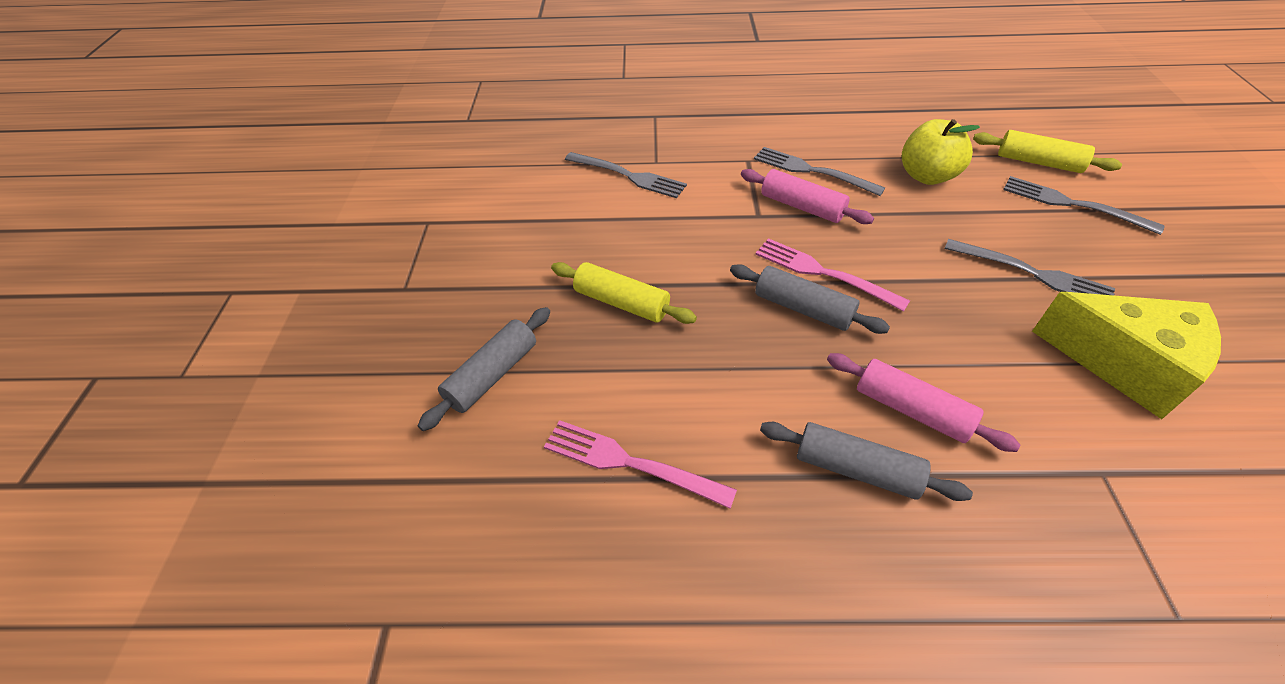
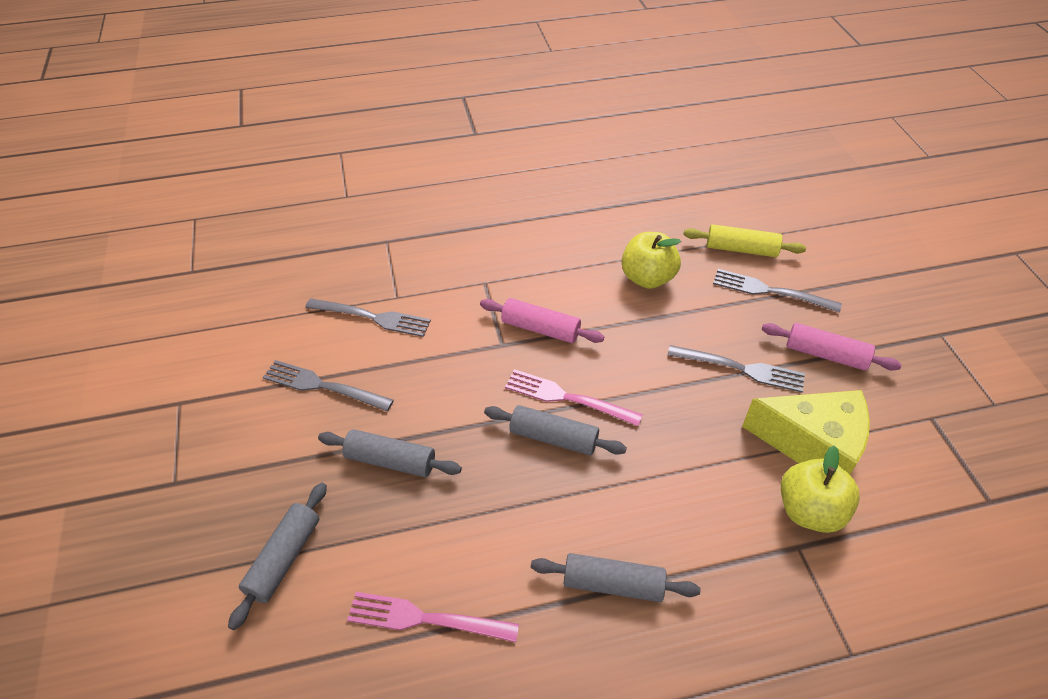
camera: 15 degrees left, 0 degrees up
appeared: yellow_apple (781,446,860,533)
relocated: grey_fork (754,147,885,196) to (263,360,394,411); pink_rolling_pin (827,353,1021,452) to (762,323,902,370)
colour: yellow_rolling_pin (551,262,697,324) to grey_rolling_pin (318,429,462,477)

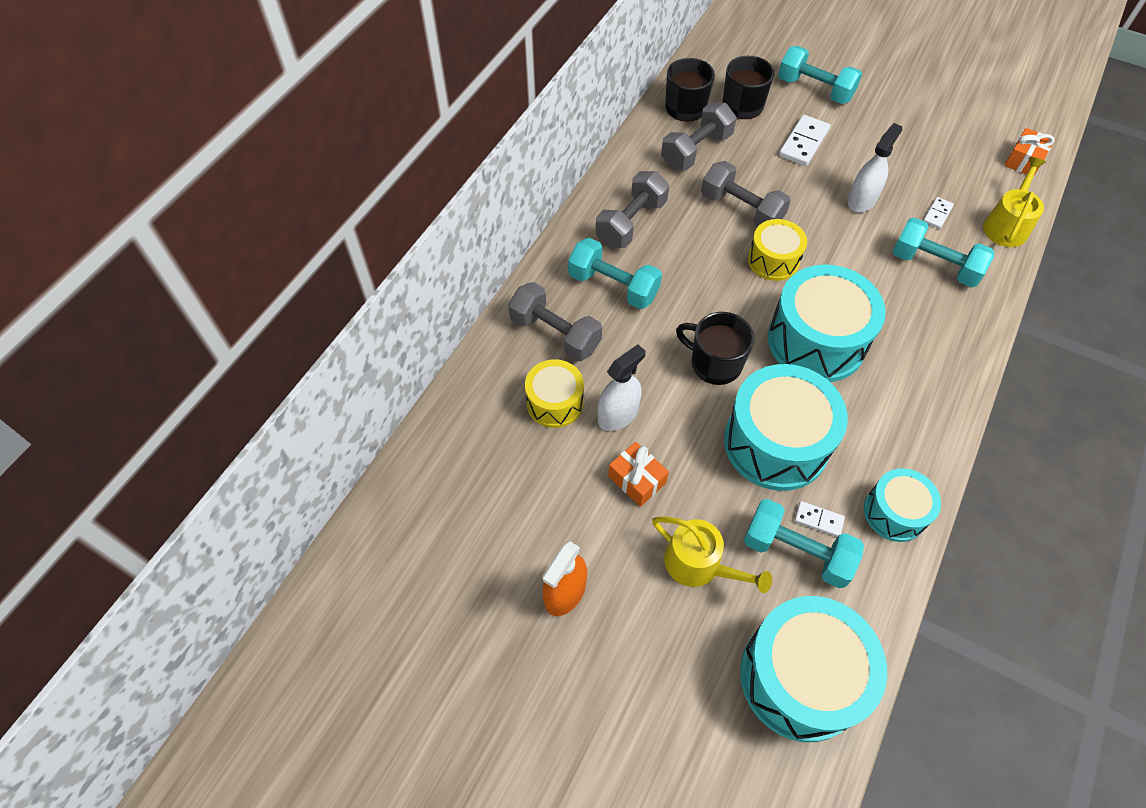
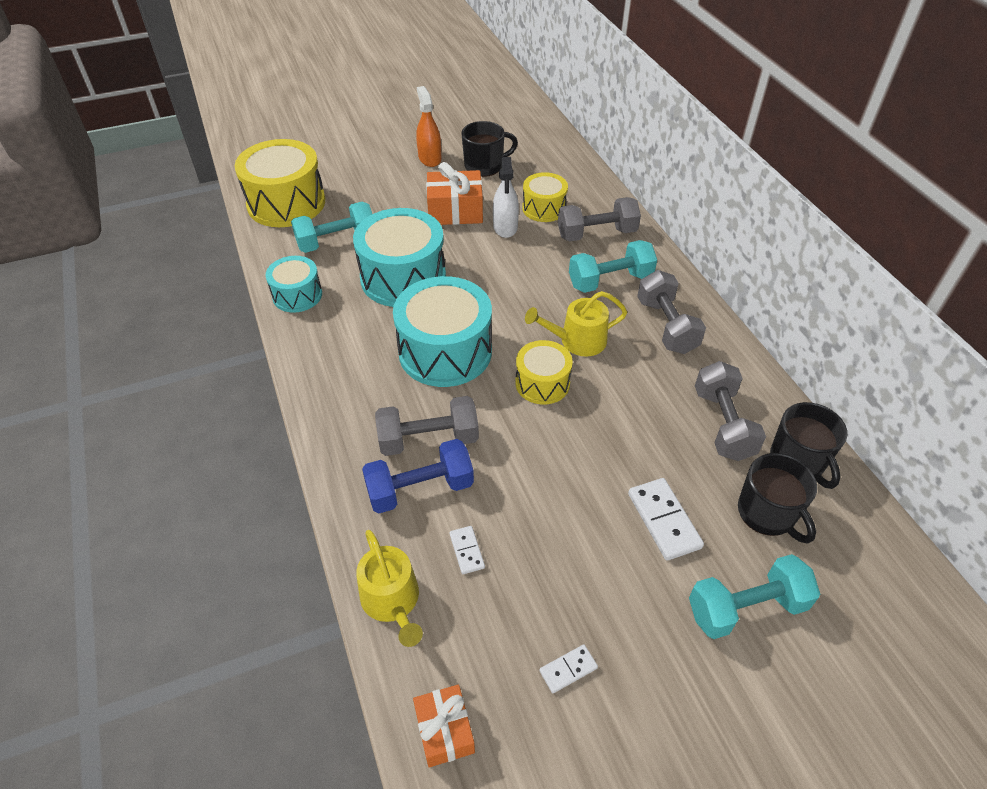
camera: 130 degrees right, 10 degrees down
missing: white_spray_bottle (847,123,902,213)
relocated: yellow_watering_can (652,516,772,593) to (525,291,627,357); black_mug (676,312,754,385) to (462,121,518,177); grey_dumbbell (701,161,791,227) to (375,396,479,456); white_domino (795,501,845,537) to (539,644,598,693)
colour: turquoise_drum (740,596,887,742) to yellow_drum (235,139,325,227); turquoise_dumbbell (892,217,994,287) to blue_dumbbell (362,439,474,513)
size: orange_gift (608,442,669,507) = (426,162,483,225) x1.59

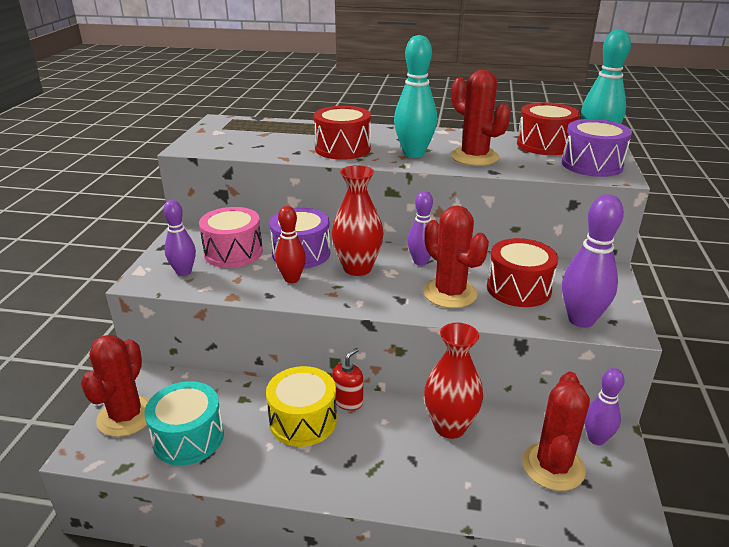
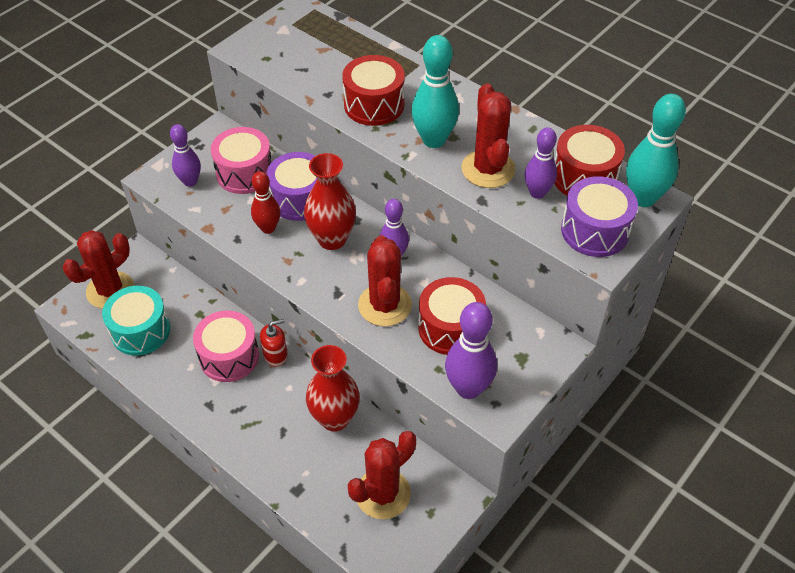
camera: 30 degrees right, 20 degrees up
relocated: purple_bowling_pin (584,368,625,445) to (525,128,557,199)
colour: yellow_drum (266,366,337,447) to pink_drum (193,311,259,382)

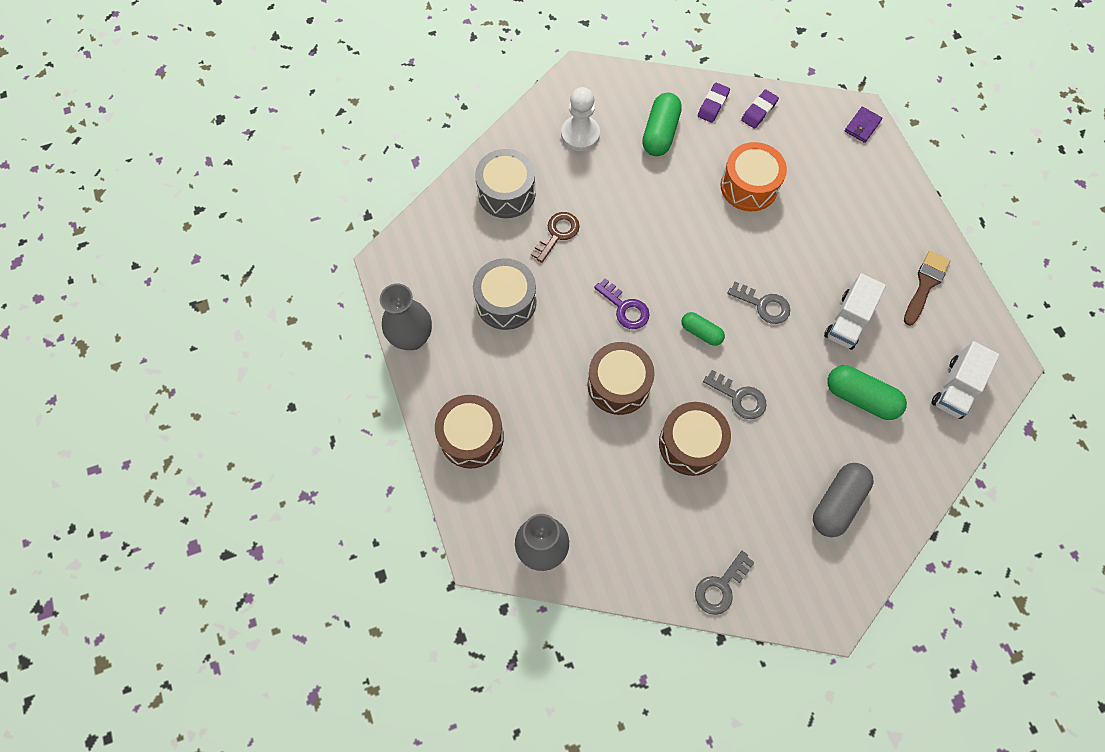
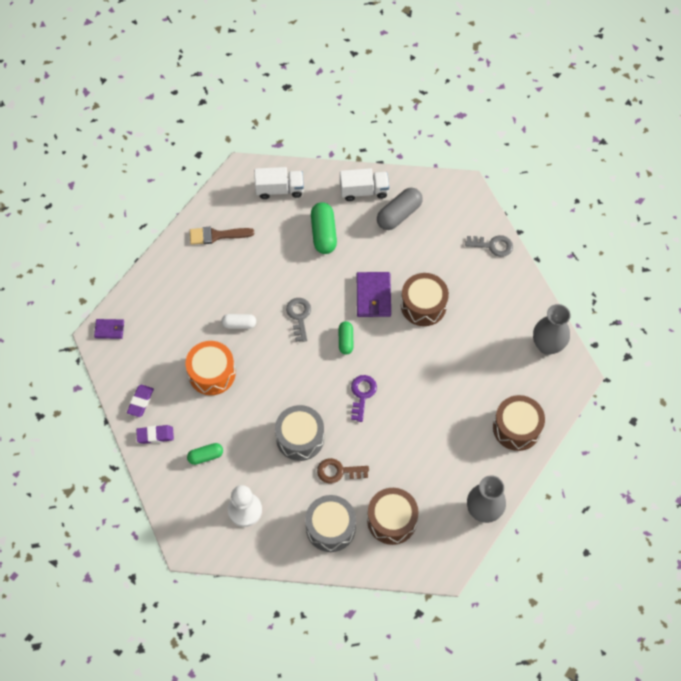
camera: 125 degrees left, 5 degrees down
appeared: white_capsule (221,314,256,329)
relocated: grey_drum (473,258,537,330) to (275,405,324,461); brown_drum (587,342,655,415) to (367,488,419,545); white_truck (824,273,886,350) to (340,168,389,201)
exchanged: grey_key (703,370,767,419) to purple_wallet (357,272,391,317)
spun: purple_eraser (741,89,779,129) = (127,385,154,417) 75 degrees counterclockwise; grey_capsule (813,463,873,537) = (377,188,423,230) 45 degrees counterclockwise
size: green_capsule (642,93,682,156) = (187,443,223,465) x0.61

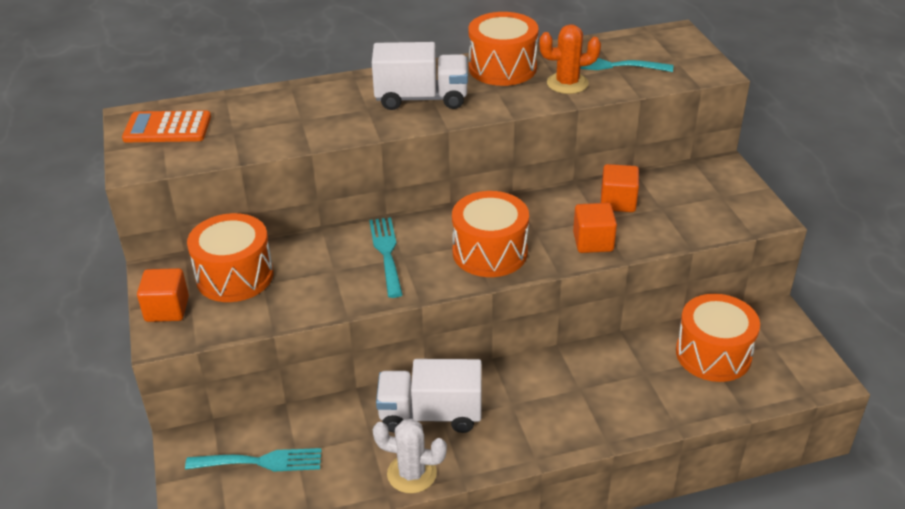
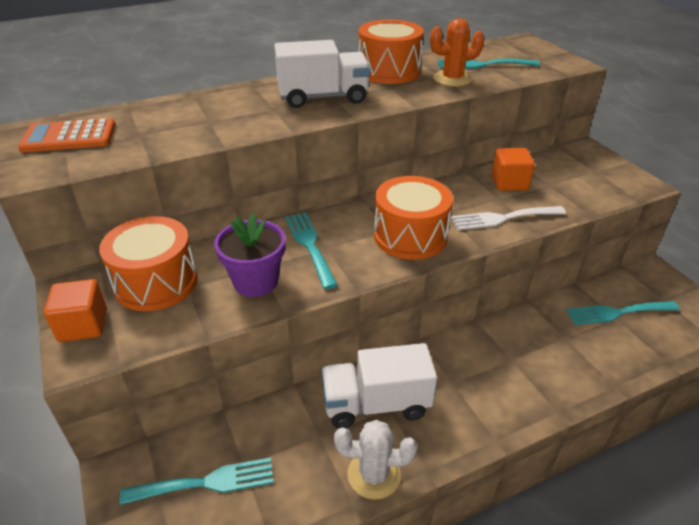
camera: 10 degrees left, 0 degrees up
appeared: purple_flower_pot (214,214,286,297)
exchanged: orange_cube (573,203,617,253) to white_fork (451,206,566,230); orange_drum (676,294,760,382) to turquoise_fork (566,301,680,325)

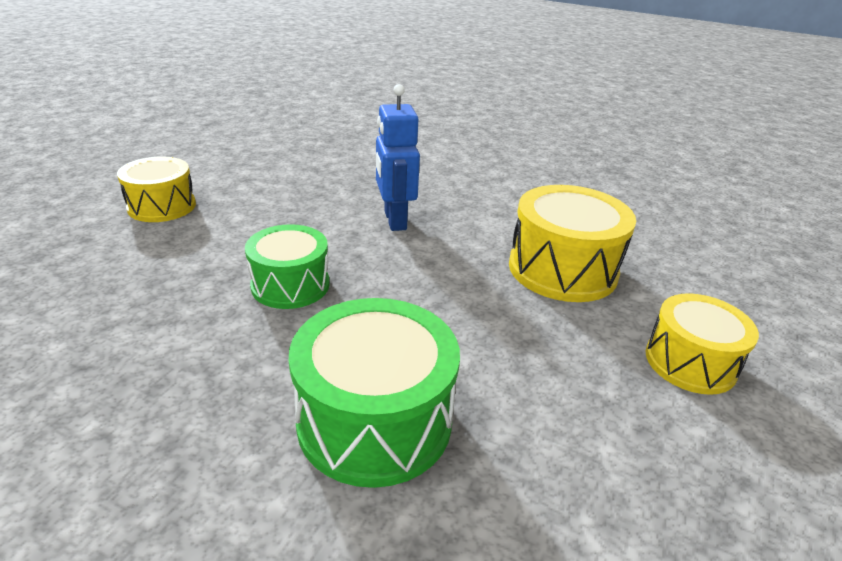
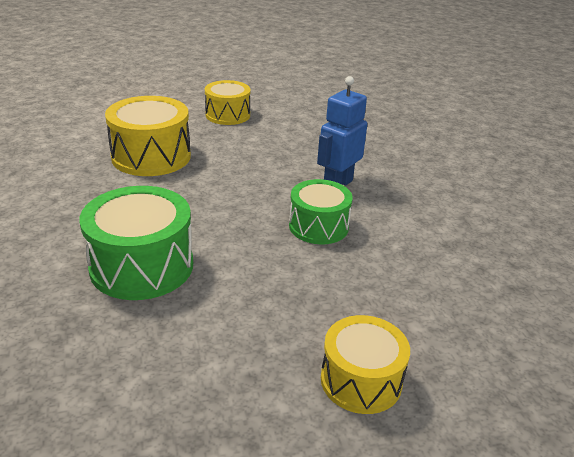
camera: 50 degrees right, 0 degrees up
relocated: green_drum (245,224,330,309) to (289,179,353,244); yellow_drum (509,185,636,302) to (105,96,191,176)

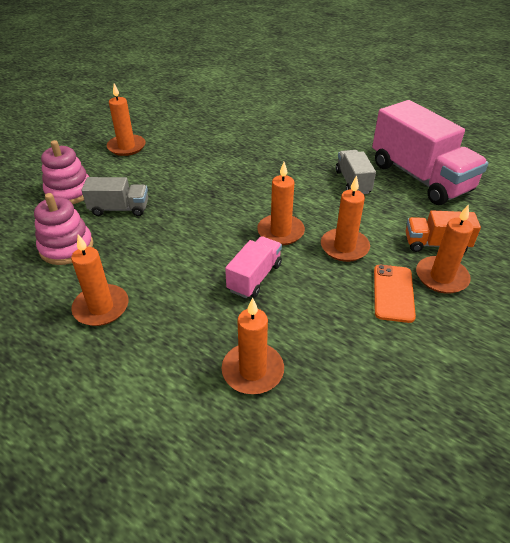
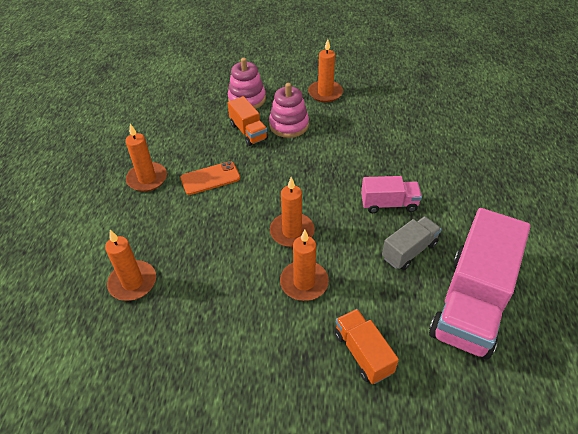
camera: 60 degrees right, 5 degrees up
missing: orange_candle (416,204,474,294)
relocated: pink_stacking_toy (34,193,93,265) to (269,83,309,138); pink_truck (225,236,282,298) to (361,176,422,213); orange_phone (374,265,416,323) to (180,161,240,195)
colour: grey_truck (82,177,148,216) to orange_truck (227,96,268,146)

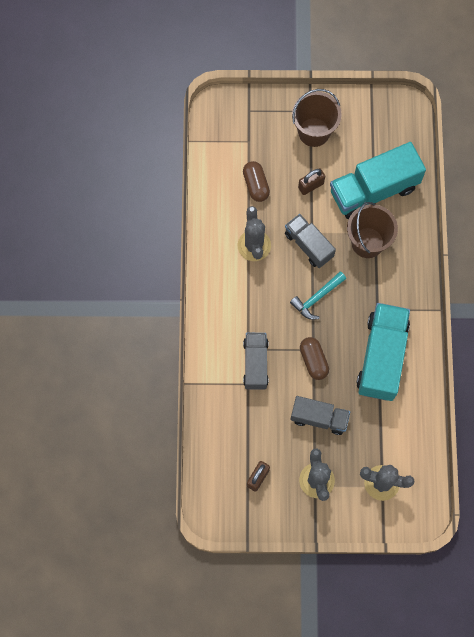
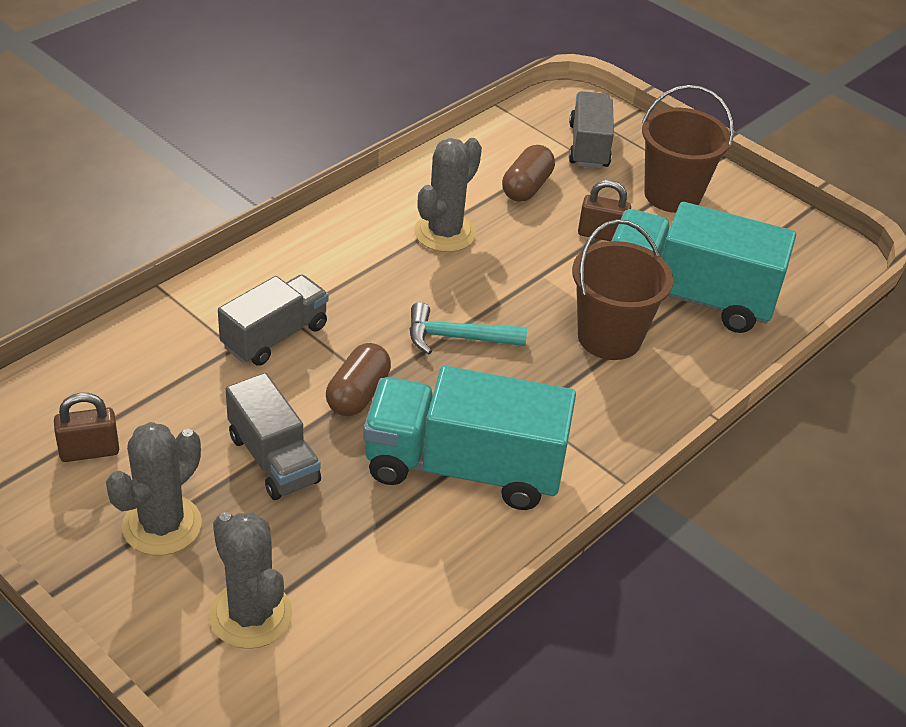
camera: 40 degrees right, 30 degrees down
relocated: grey_truck (285,214,336,268) to (569,91,614,168)
spun: turquoise_truck (357,303,410,401) = (363,366,576,510) 135 degrees counterclockwise

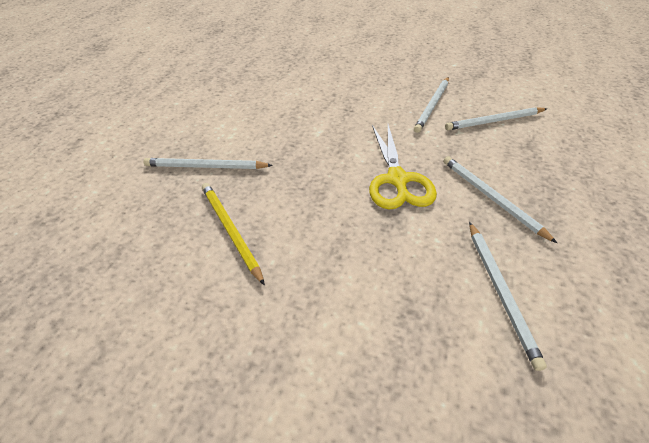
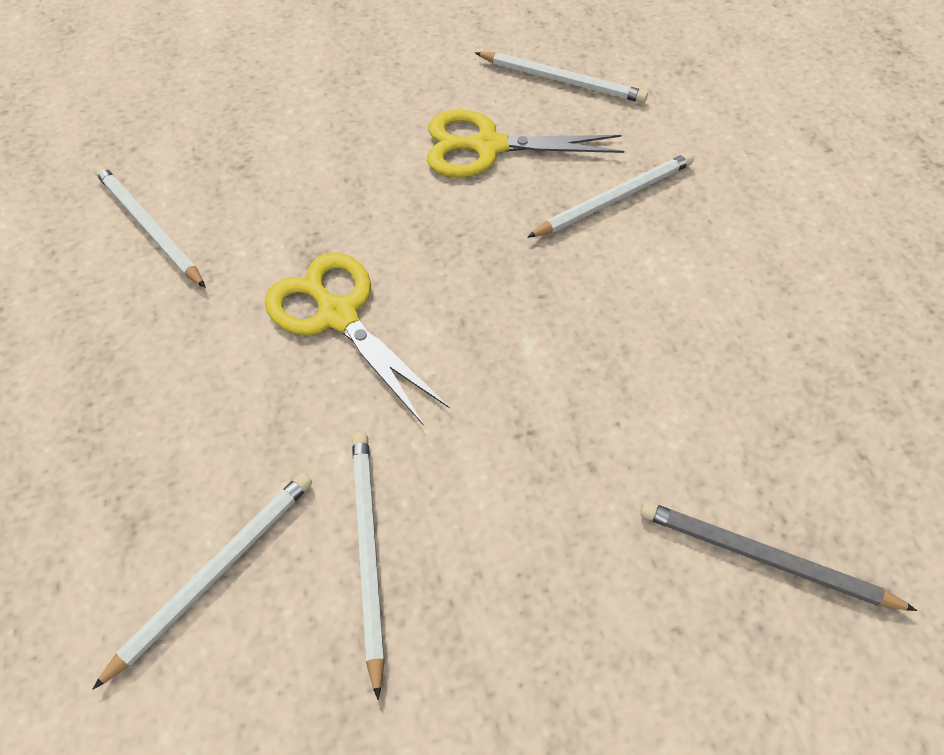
camera: 145 degrees right, 10 degrees up
appeared: grey_pencil (640,501,917,611)
relocated: white_pencil (443,156,557,243) to (475,52,648,103)
exchanged: yellow_pencil (202,183,265,286) to yellow_scissors (427,110,624,178)

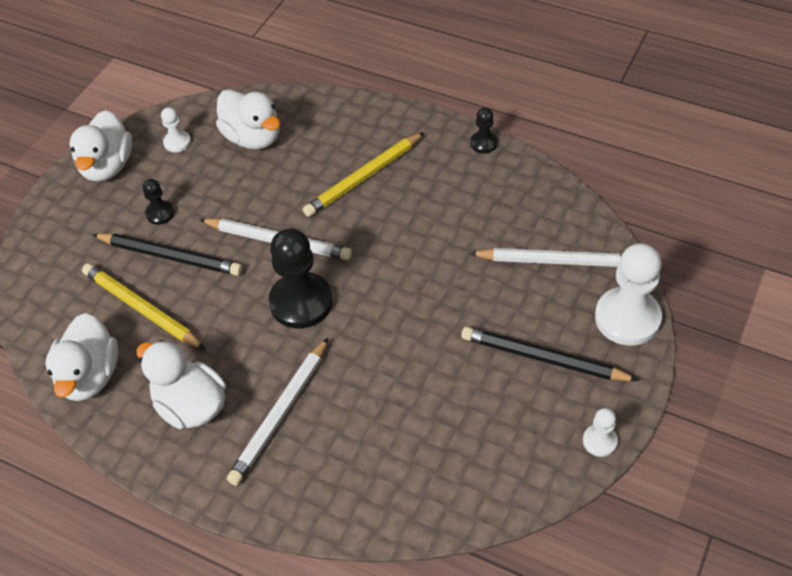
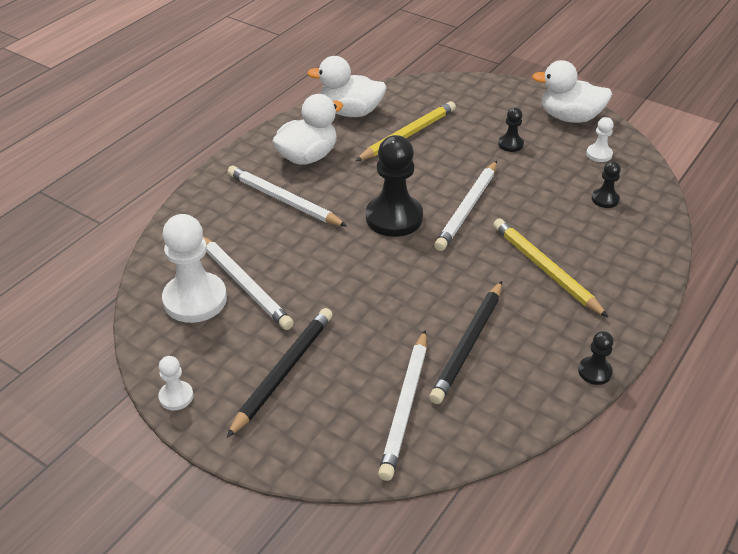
camera: 95 degrees right, 10 degrees down
appeared: white_pencil (203,236,294,330)
relocated: black_pencil (92,234,242,276) to (429,281,502,404); white_pawn (595,243,662,346) to (162,214,227,323)
exchanged: white_duck (216,89,280,150) to black_pawn (592,161,621,208)

